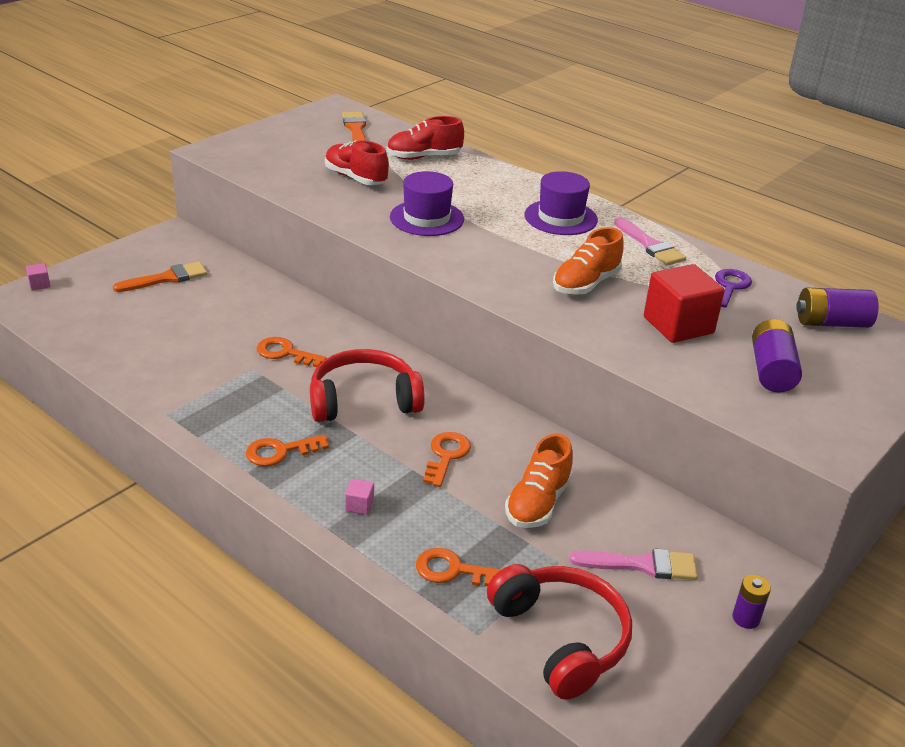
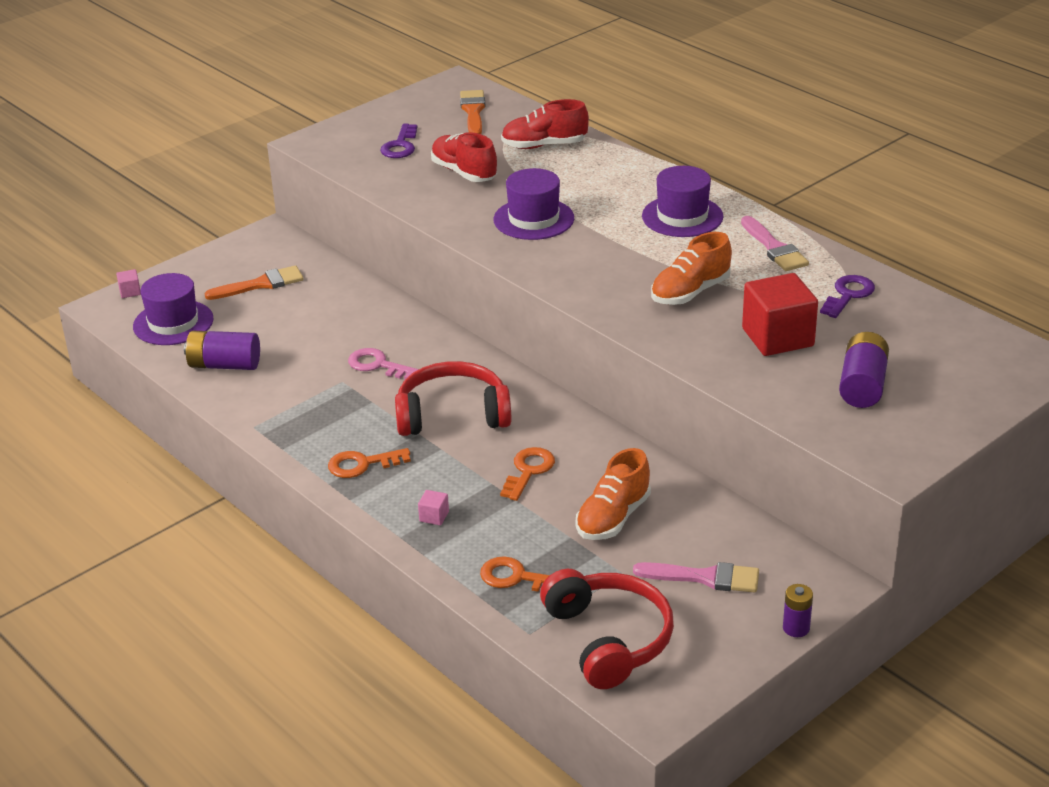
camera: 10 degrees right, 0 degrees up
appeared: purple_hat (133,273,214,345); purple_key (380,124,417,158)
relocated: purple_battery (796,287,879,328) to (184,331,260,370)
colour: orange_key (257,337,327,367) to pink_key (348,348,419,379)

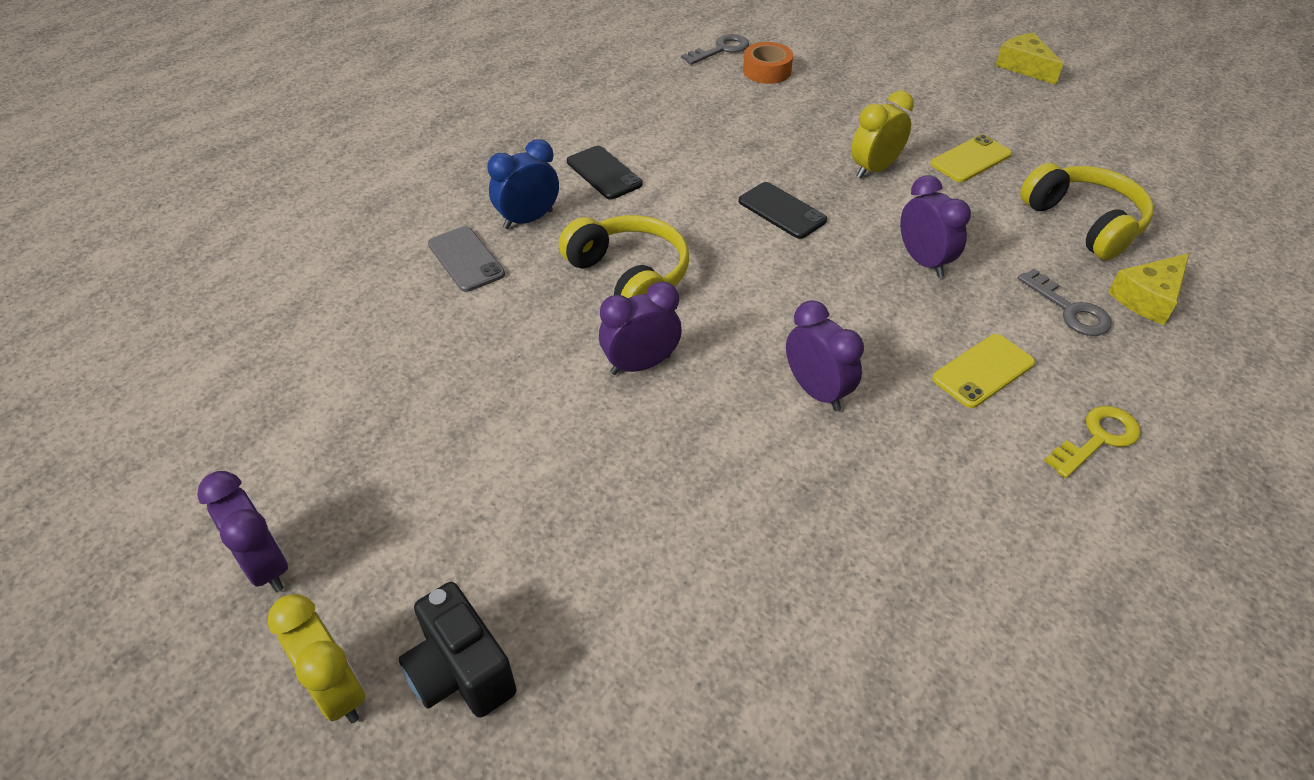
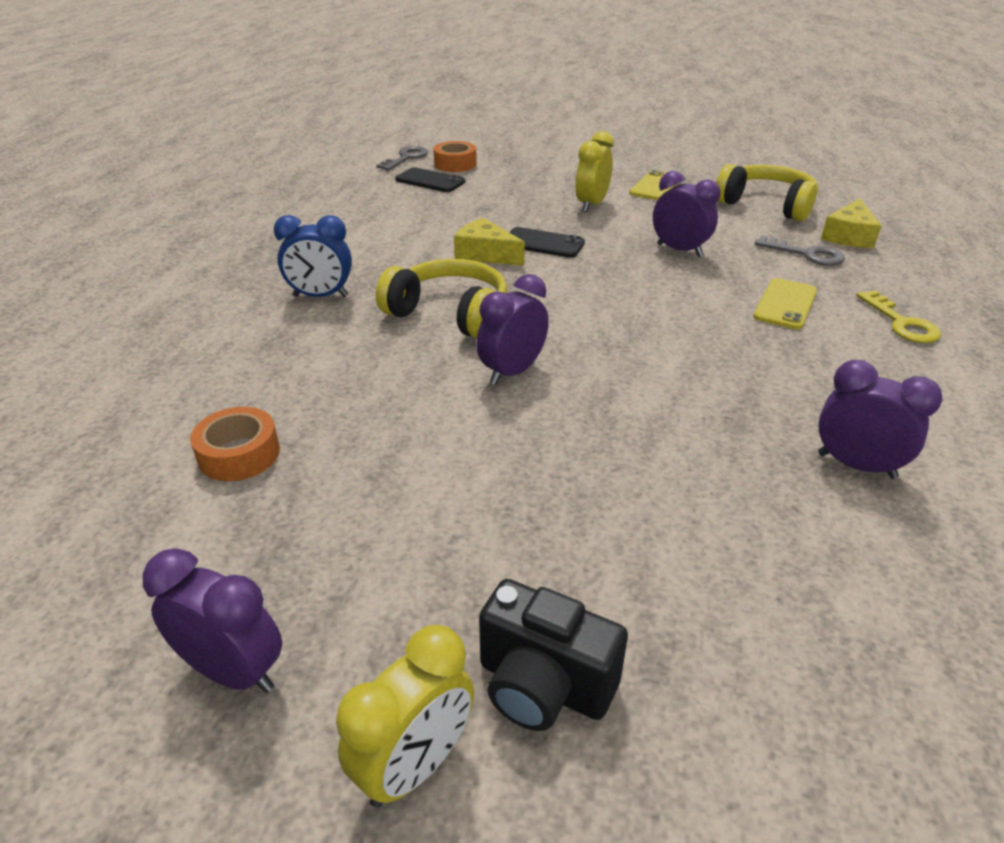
camera: 25 degrees left, 10 degrees down
missing: grey_phone (428,226,505,292)
appeared: orange_tape (190,407,280,481)
relocated: black_phone (567,146,643,199) to (395,167,465,192); purple_clock (786,300,864,411) to (818,360,942,479); yellow_cheese (995,33,1063,85) to (454,218,525,266)
spun: yellow_clock (268,594,365,723) = (336,625,474,808) 105 degrees clockwise; blue_clock (487,139,559,229) = (274,215,352,297) 120 degrees counterclockwise; yellow_key (1044,406,1141,478) = (856,290,941,343) 135 degrees clockwise

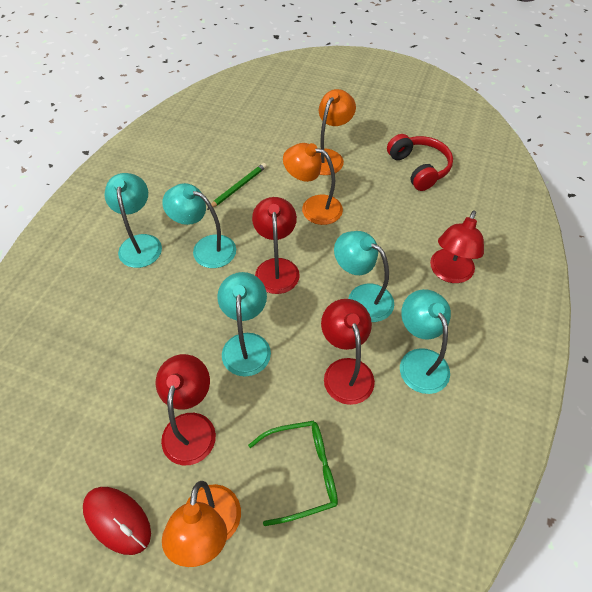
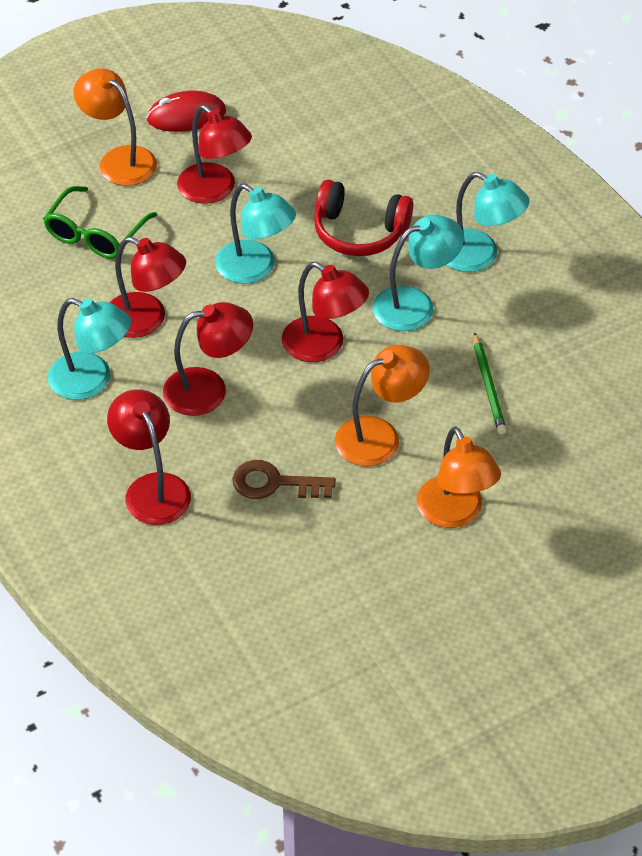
camera: 130 degrees right, 5 degrees down
appeared: brown_key (232,460,336,499)
relocated: red_headphones (387,134,453,191) to (314,179,413,256)
colour: turquoise_lamp (334,231,394,322) to red_lamp (163,302,253,416)

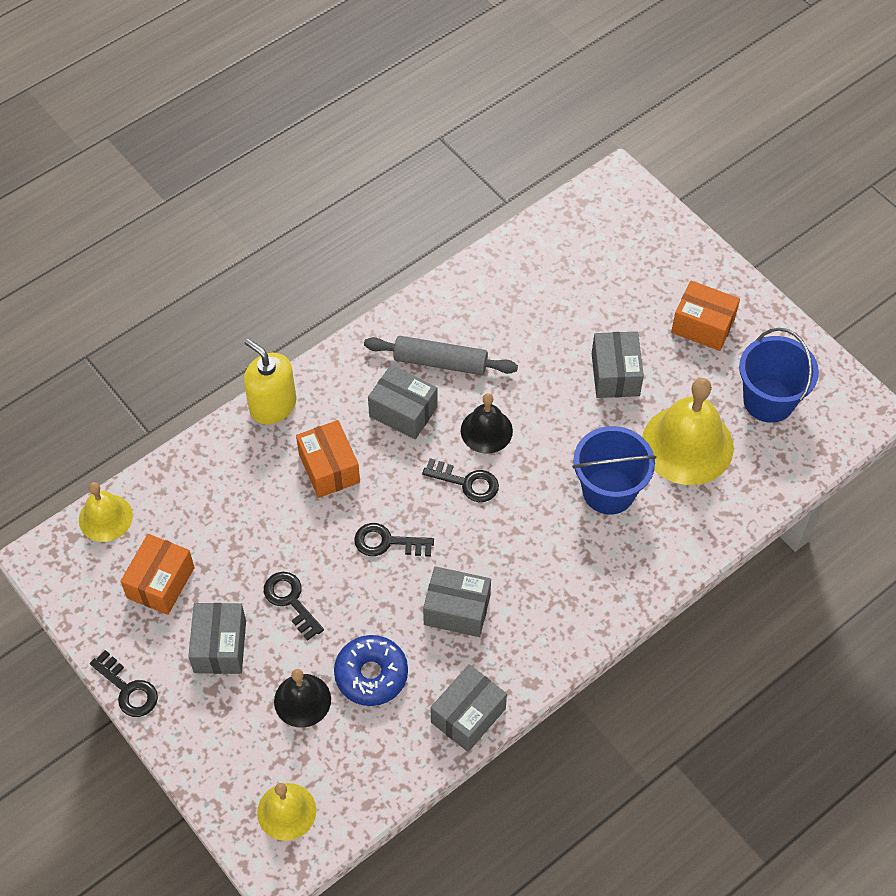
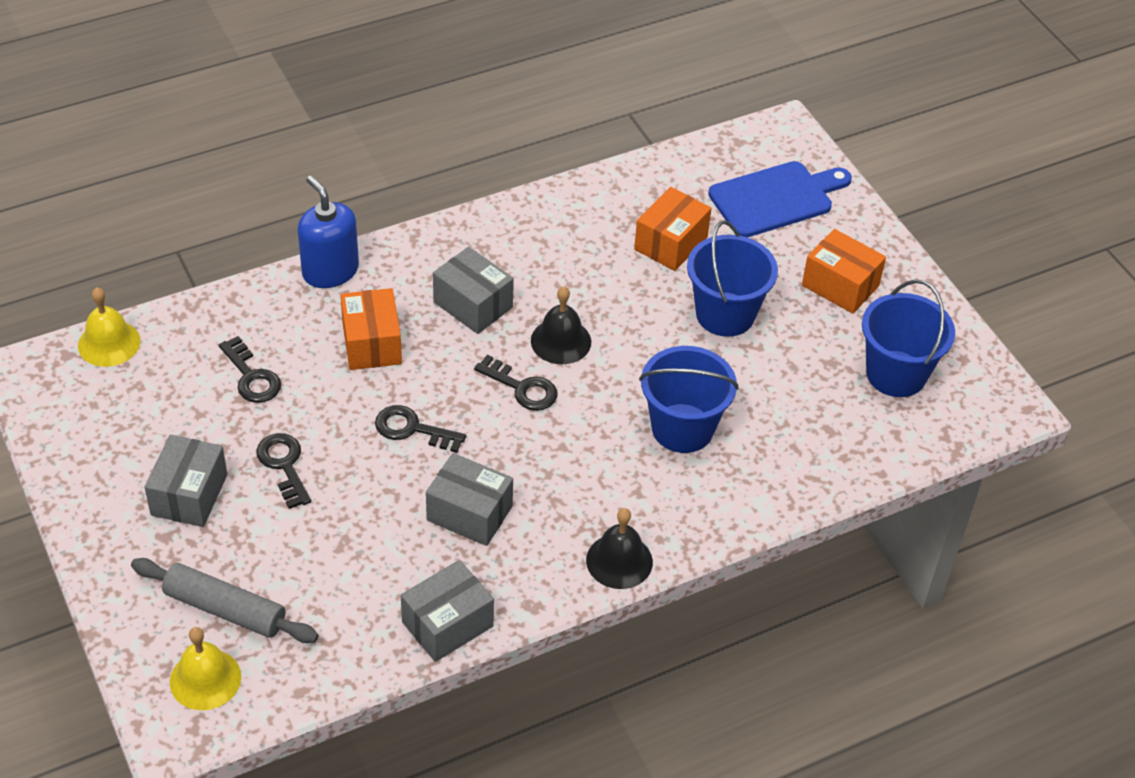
camera: 10 degrees right, 10 degrees down
missing: blue_donut (334,635,408,706); yellow_bell (642,378,734,485)
appeared: blue_cutting_board (708,161,852,237)
relocated: black_key (90,650,158,717) to (219,336,281,403); orange_box (120,534,195,615) to (634,187,712,271); black_bell (274,669,331,728) to (586,508,653,589); grey_rolling_pin (364,336,518,375) to (131,558,319,643)
exchanged: grey_box (592,331,644,398) to blue_bucket (687,220,778,337)
colour: yellow_soap_dispenser (244,339,296,424) to blue_soap_dispenser (298,176,359,288)

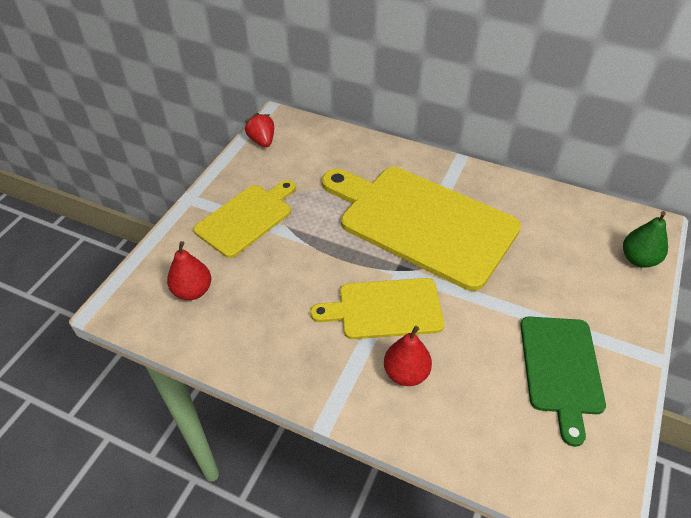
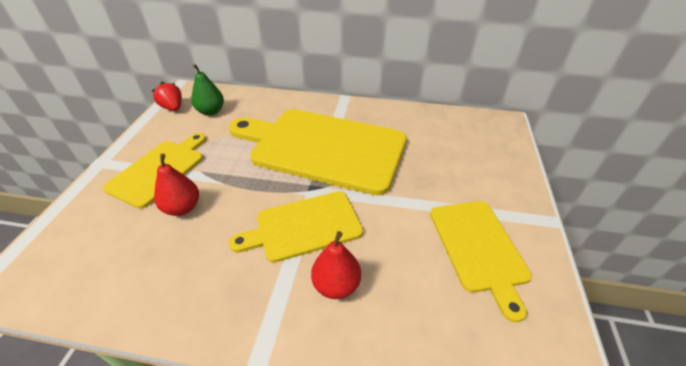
camera: 15 degrees left, 5 degrees down
relocated: red_pear (167,241,211,300) to (154,154,199,216); green_pear (623,211,668,268) to (191,64,224,116)
colour: green_cutting_board (520,317,606,447) to yellow_cutting_board (430,201,532,322)

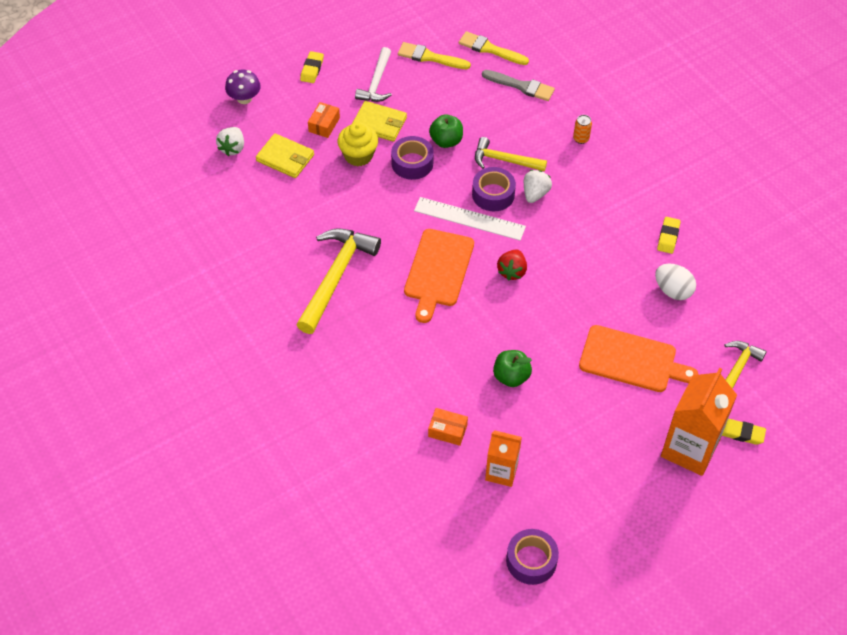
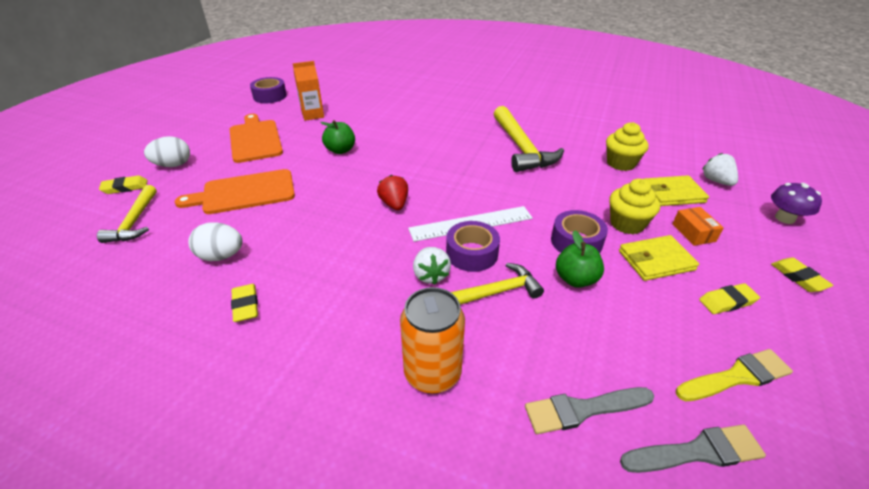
camera: 145 degrees right, 15 degrees down
missing: orange_box (428,408,468,446)
appeared: yellow_cupcake (606,122,649,171)
relocated: orange_cutting_board (404,229,474,323) to (230,114,283,163)
exchanged: white_hammer (355,47,392,102) to yellow_eraser (699,283,760,314); orange_carton (661,368,737,476) to white_egg (144,136,190,167)
colour: yellow_brush (459,31,529,65) to grey_brush (620,425,766,473)
size: orange_can (573,115,592,144) = (400,287,465,394) x2.18

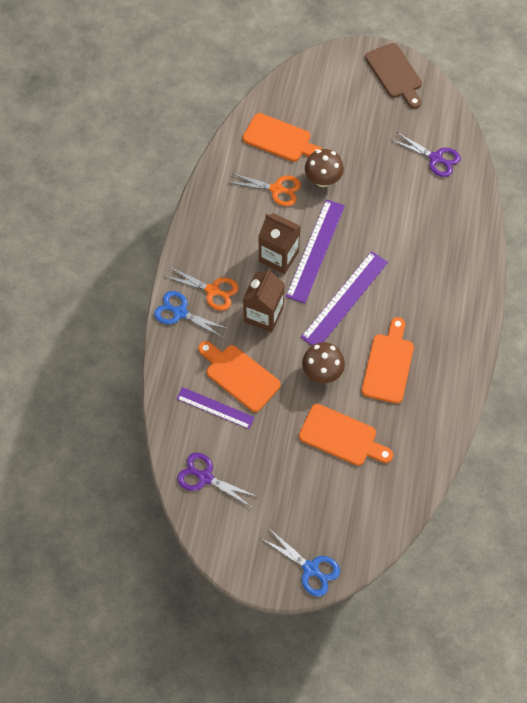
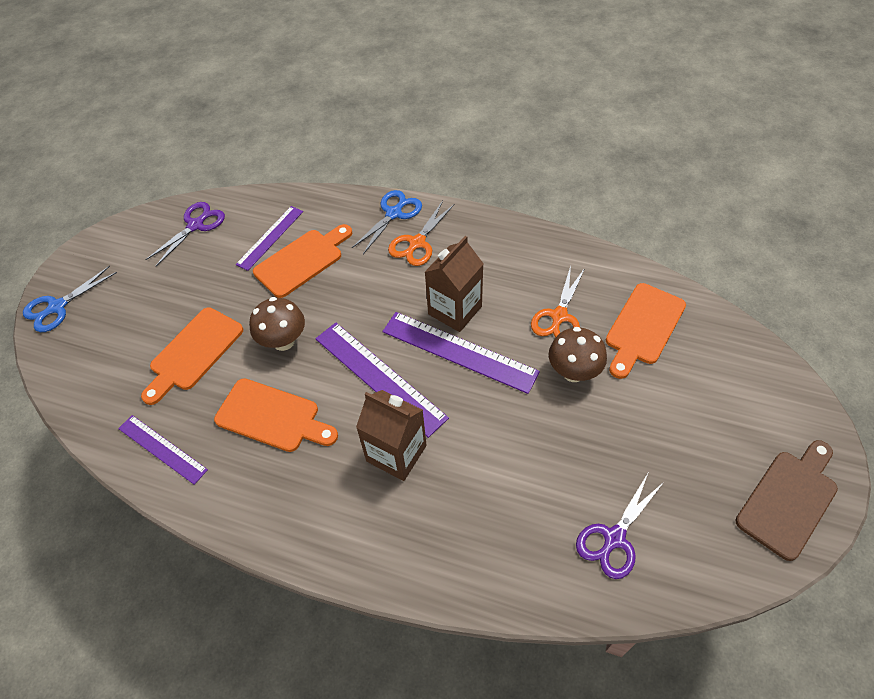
camera: 100 degrees right, 10 degrees down
appeared: purple_ruler (118,415,208,485)
relocated: brown_carton (243,268,285,332) to (356,390,427,481)
spun: brown_cutting_board (365,43,422,109) = (735,440,838,561) 150 degrees clockwise

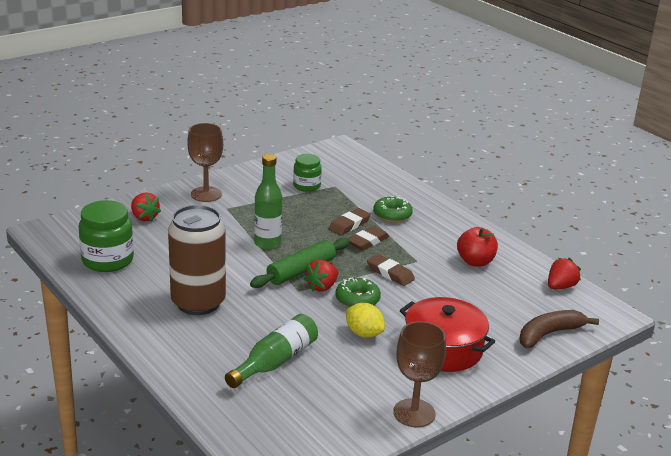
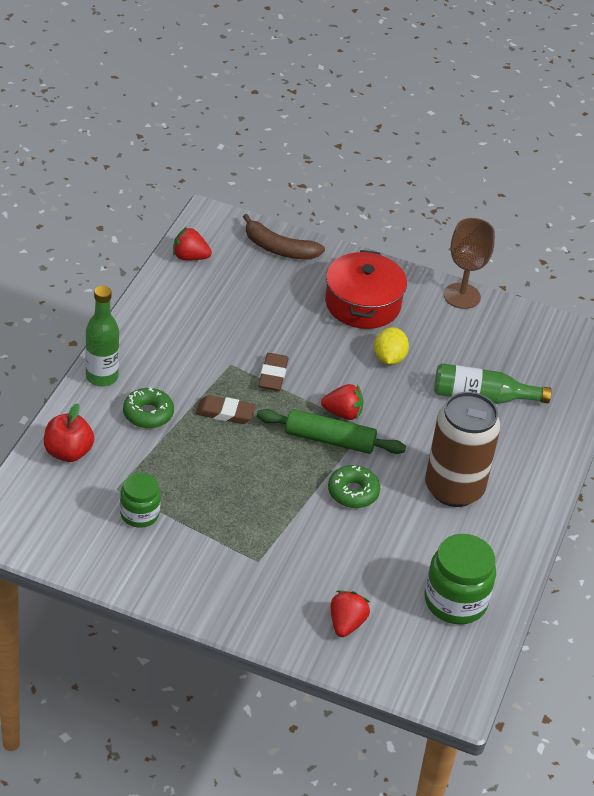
camera: 125 degrees left, 15 degrees up
missing: brown_goblet (187,123,223,202); brown_eraser (329,208,371,235)
relocated: green_bottle (254,154,282,250) to (86,286,119,386); green_donut (335,278,381,308) to (328,465,380,508); red_apple (457,227,498,267) to (44,403,94,462)

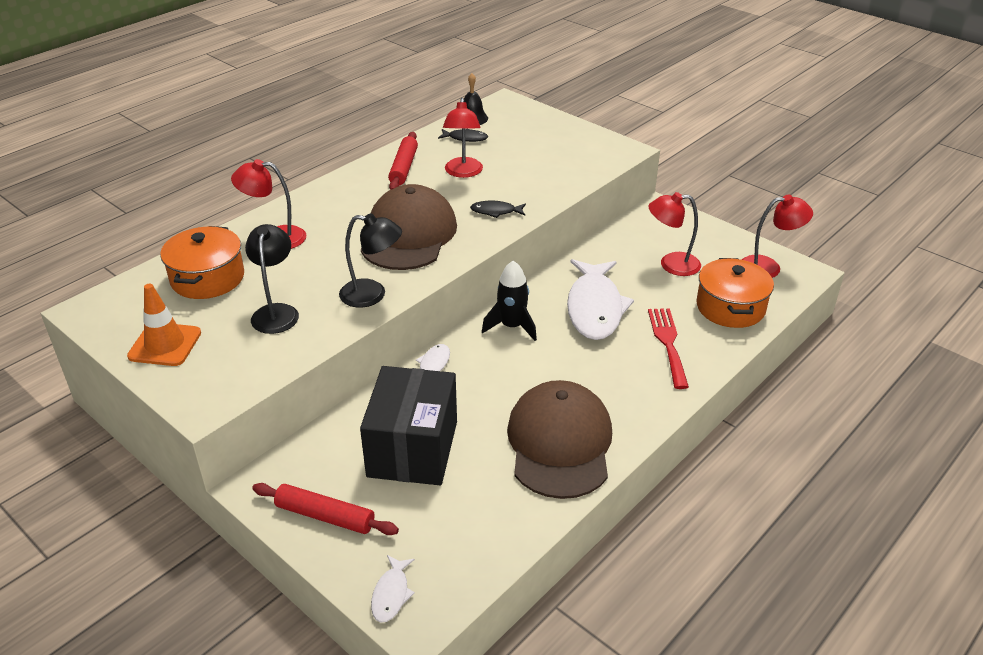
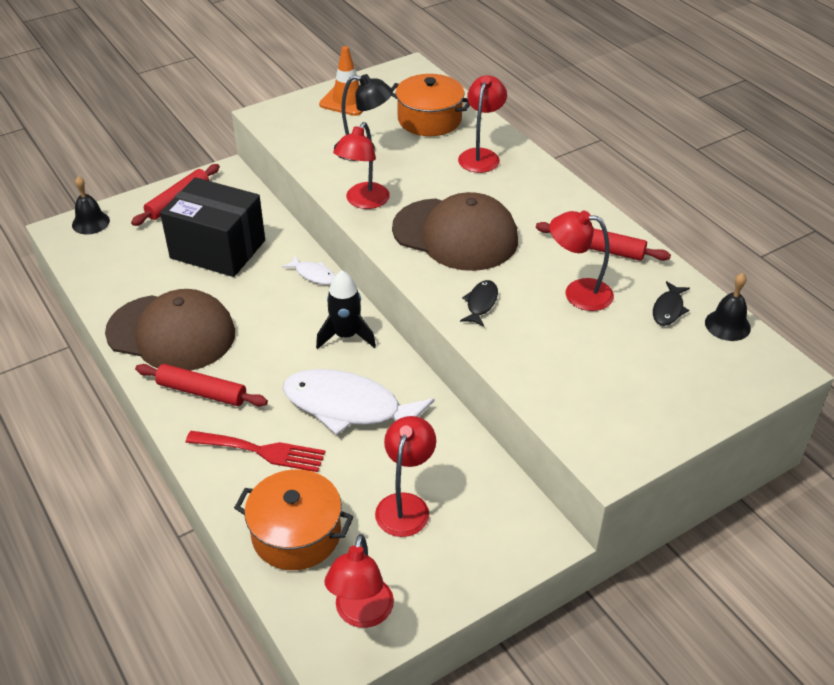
camera: 105 degrees right, 5 degrees up
appeared: red_rolling_pin (135,364,268,407)
exchanged: white_fish (371,555,415,623) to black_bell (72,176,110,234)
colour: black_lamp (339,213,402,308) to red_lamp (333,122,390,209)

